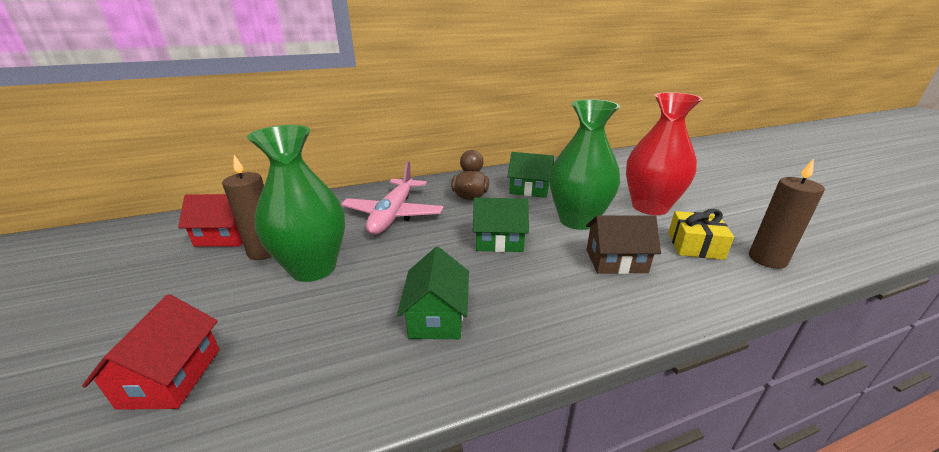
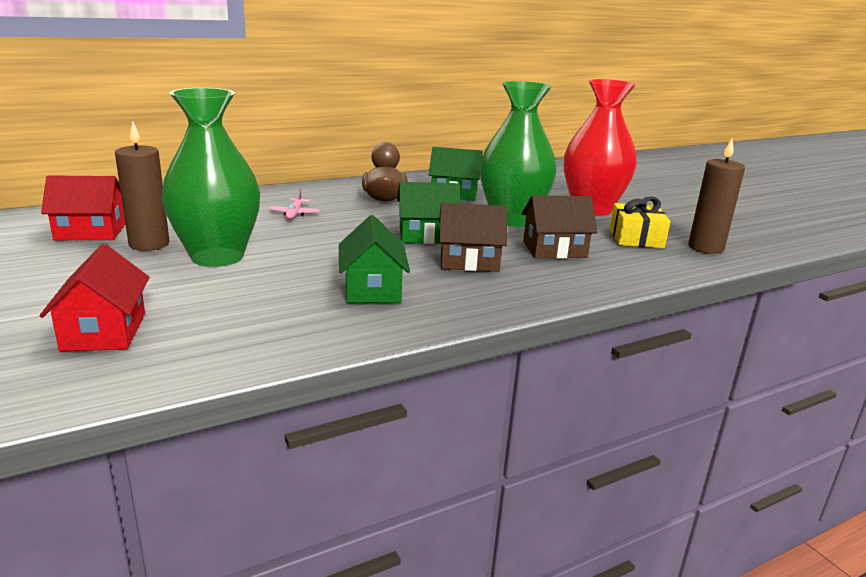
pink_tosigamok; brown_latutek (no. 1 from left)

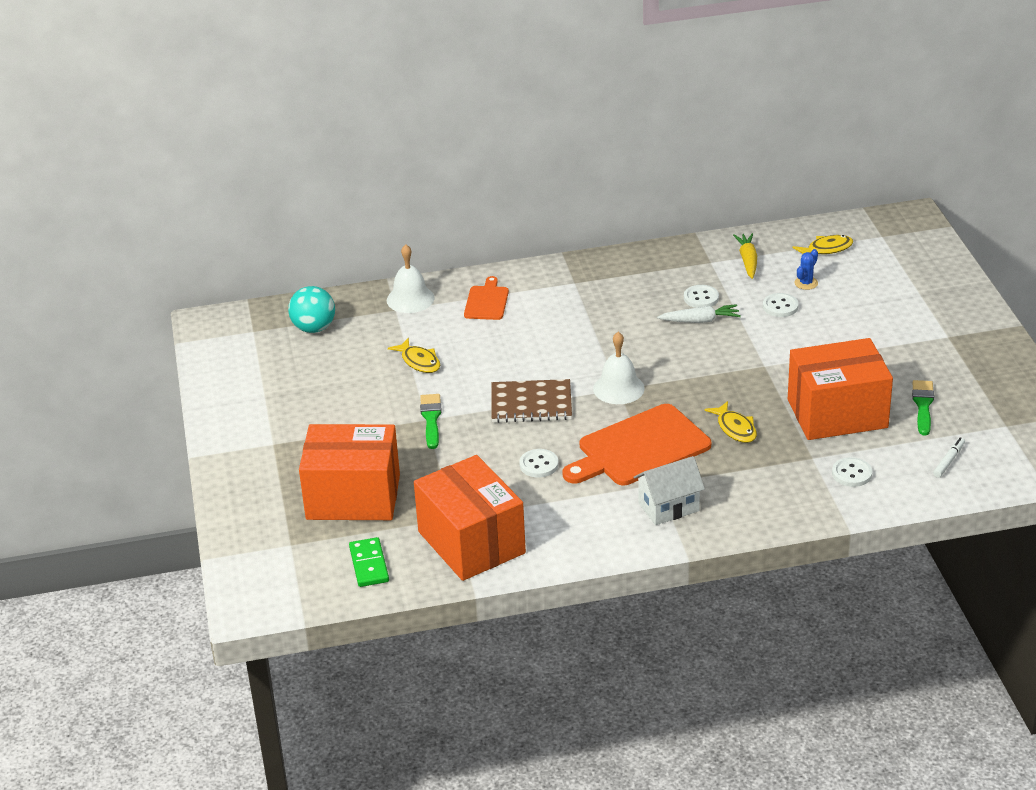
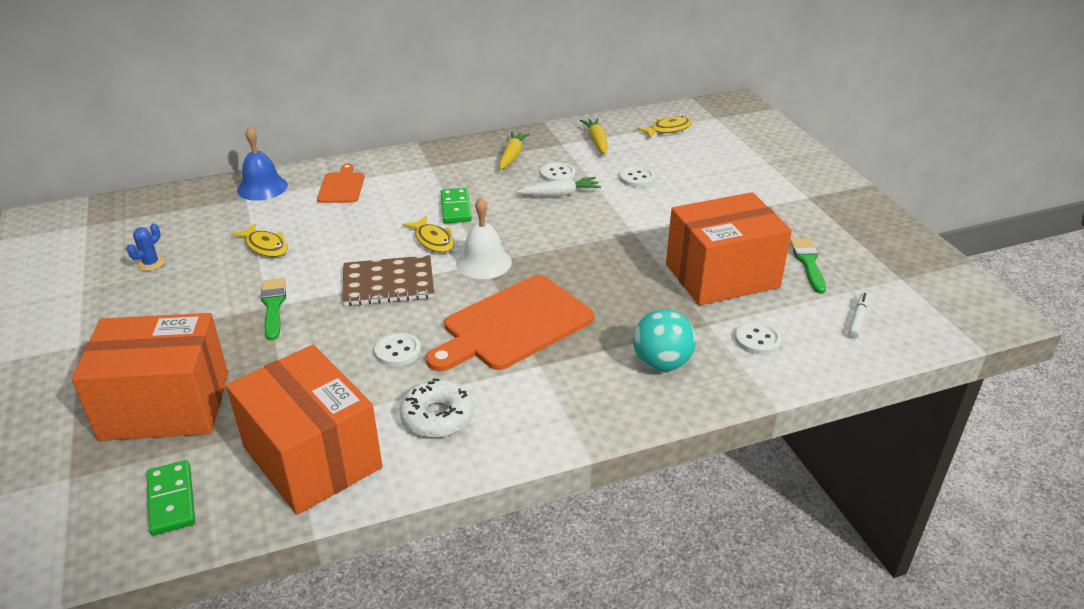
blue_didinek; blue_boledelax; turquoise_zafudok; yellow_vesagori (no. 2 from left); white_latutek; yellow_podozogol (no. 1 from left); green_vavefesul (no. 2 from left); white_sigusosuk

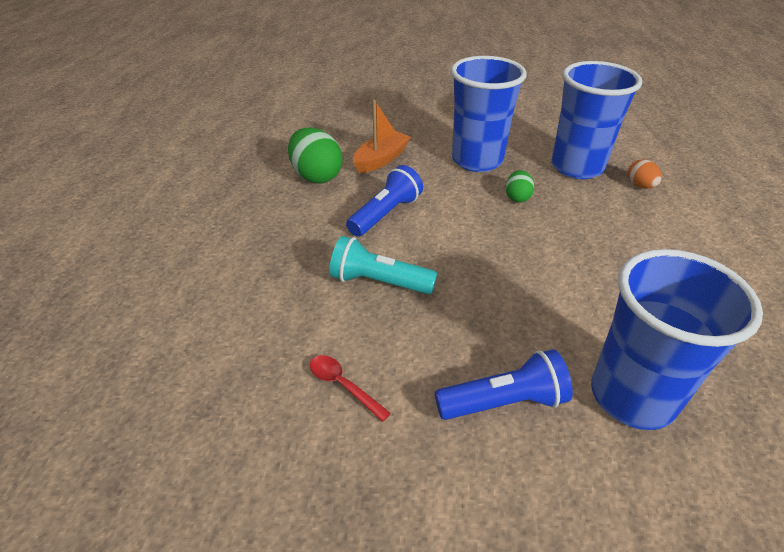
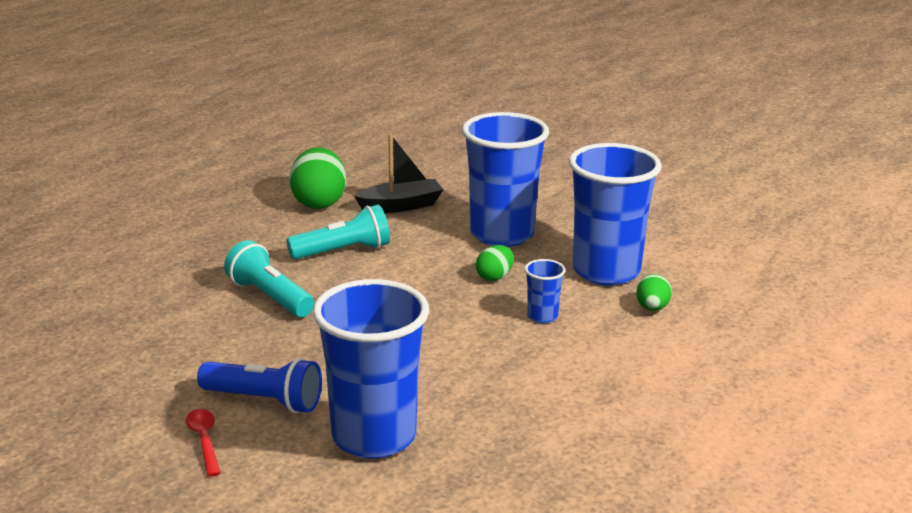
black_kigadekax; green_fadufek (no. 3 from left); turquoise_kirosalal (no. 2 from left); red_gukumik; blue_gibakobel (no. 3 from left)

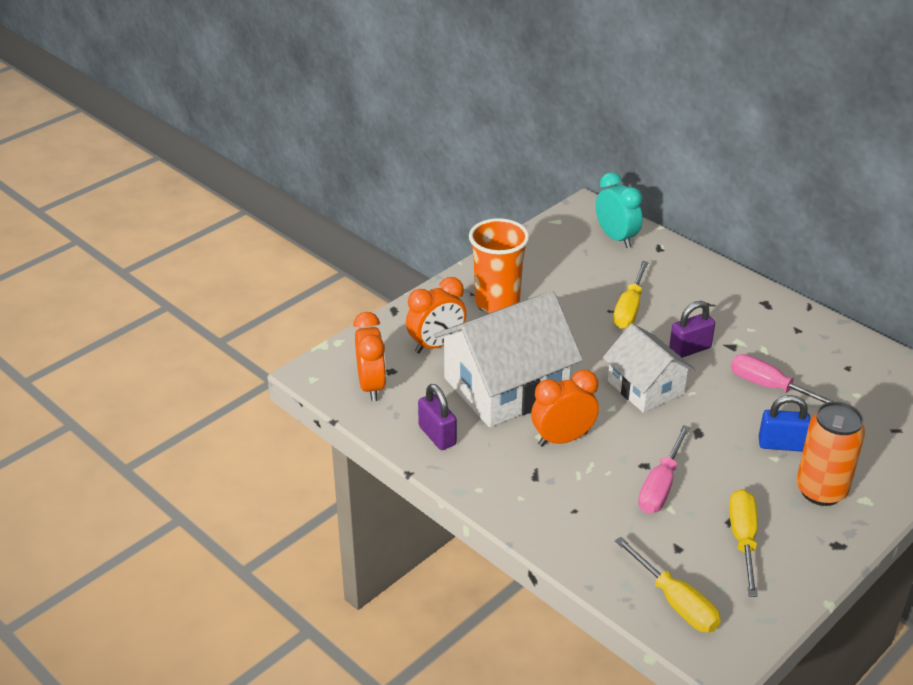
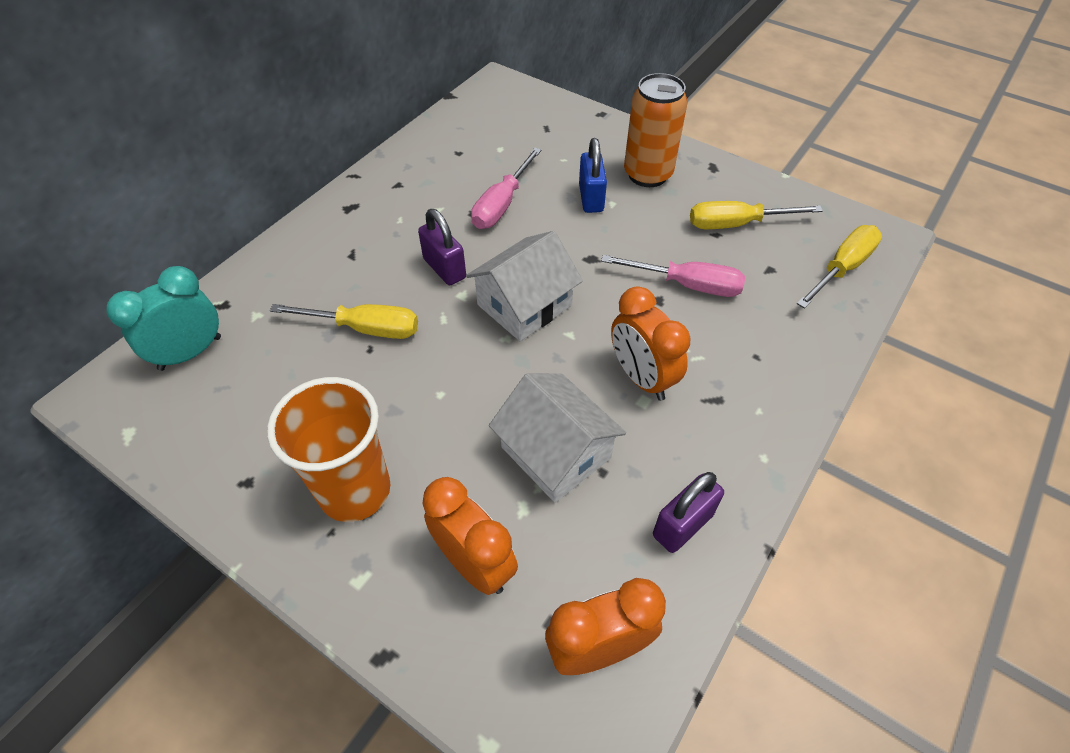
white_latutek (no. 2 from left)

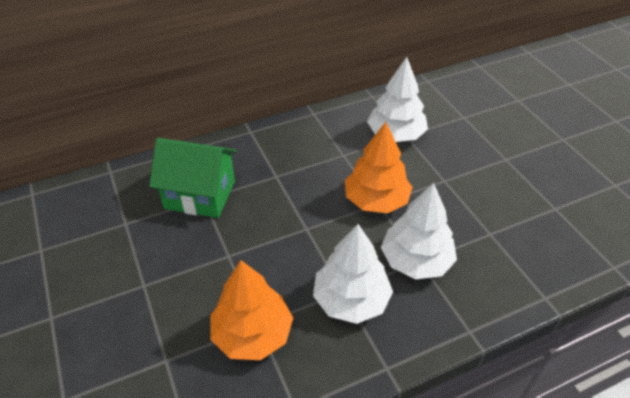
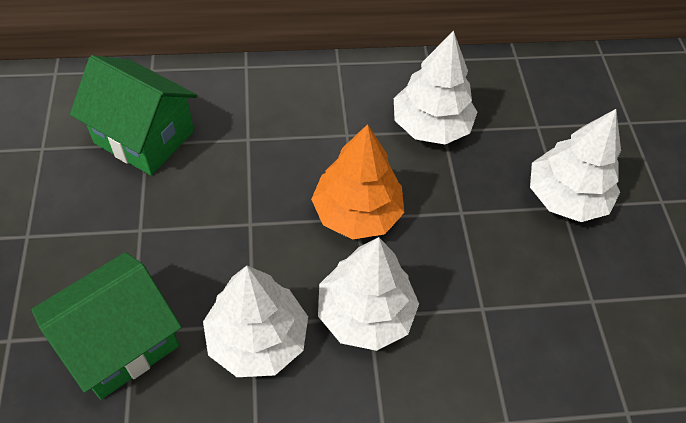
green_latutek (no. 1 from left); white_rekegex (no. 4 from left)

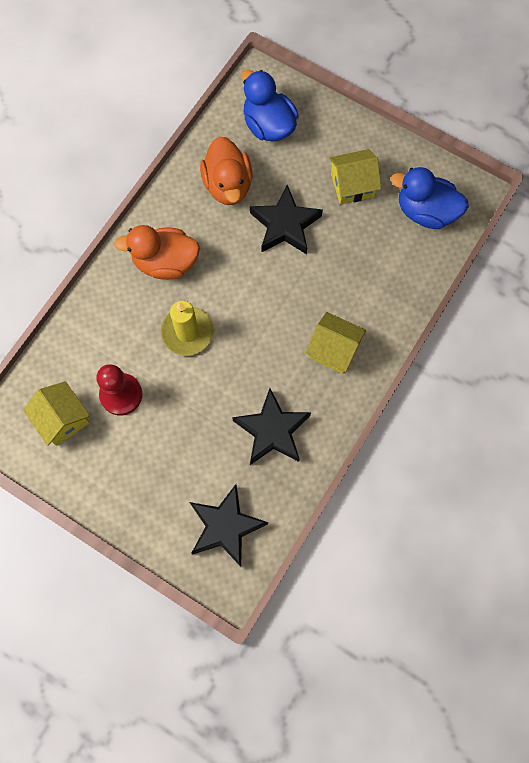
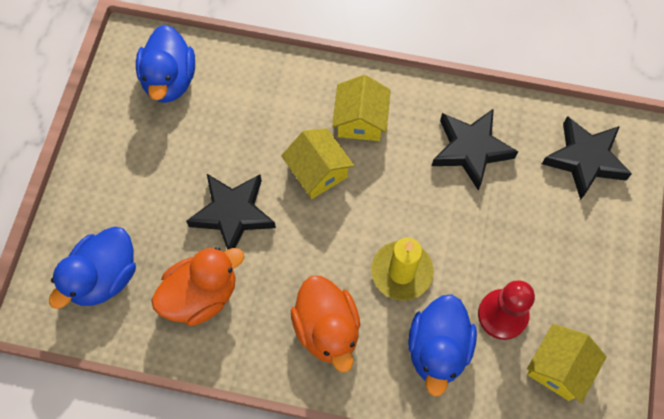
yellow_latutek (no. 1 from left); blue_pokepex (no. 3 from left)

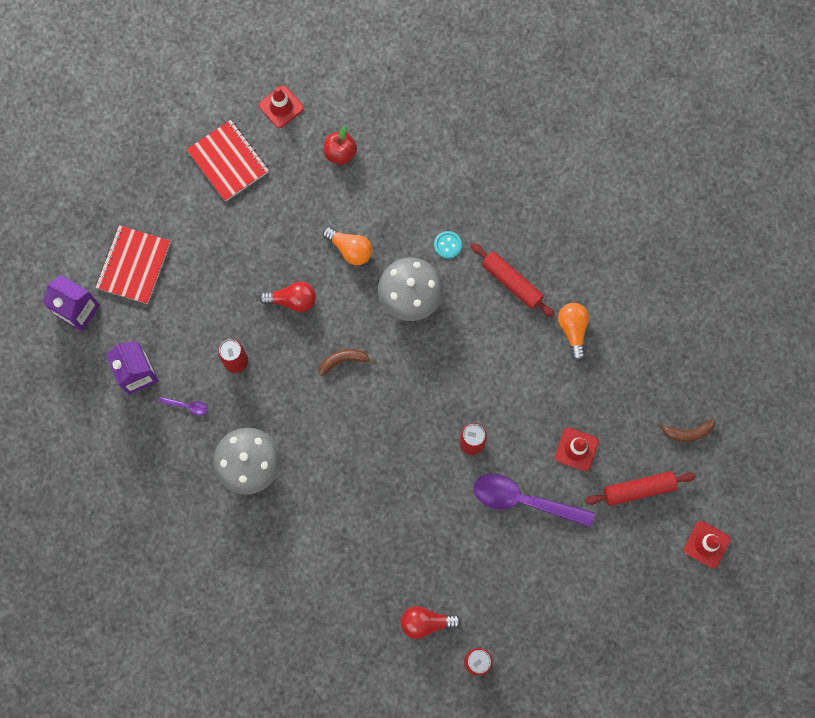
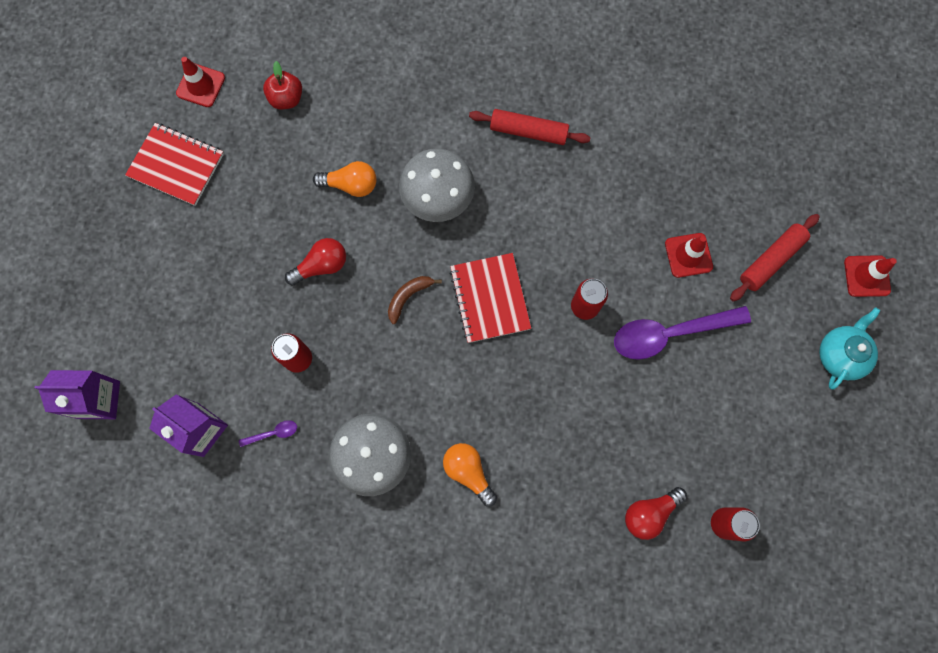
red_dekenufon (no. 2 from left); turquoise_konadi; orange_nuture (no. 2 from left); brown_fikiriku (no. 2 from left in the first image); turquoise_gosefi

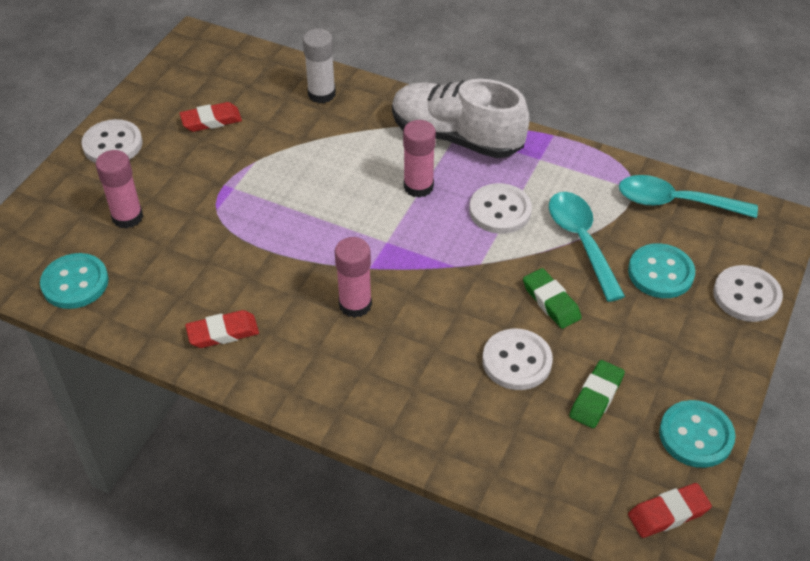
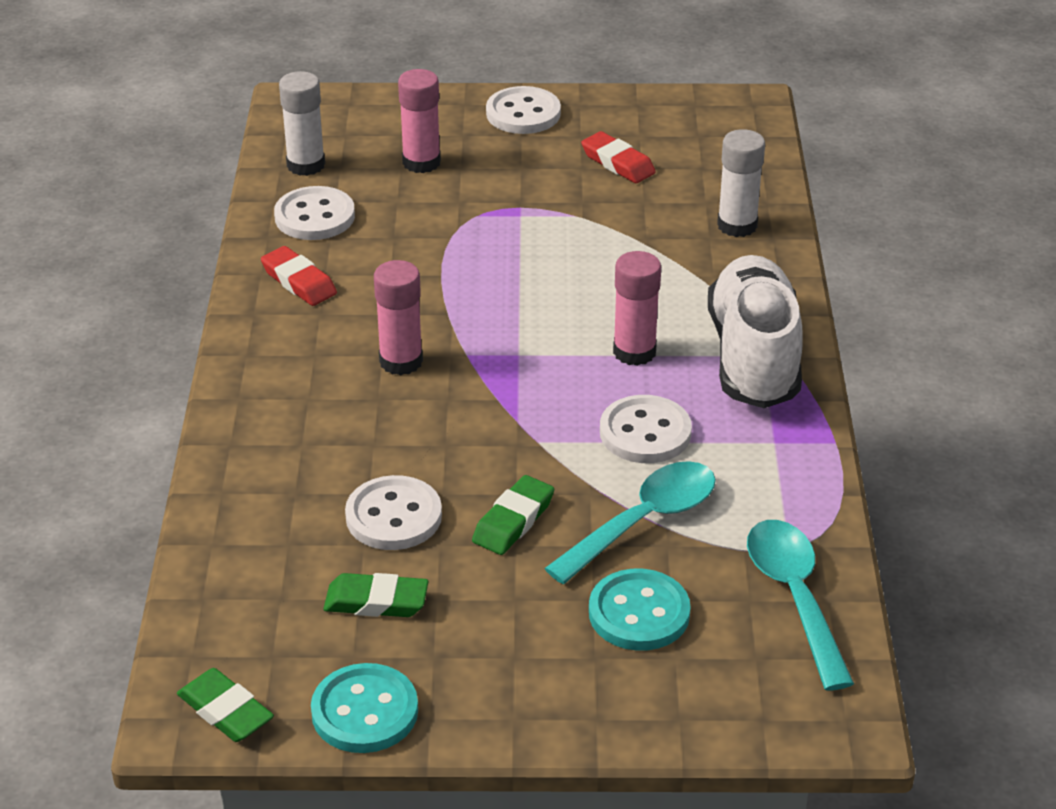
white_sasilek (no. 1 from left); white_konadi (no. 1 from left); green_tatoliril (no. 1 from left)

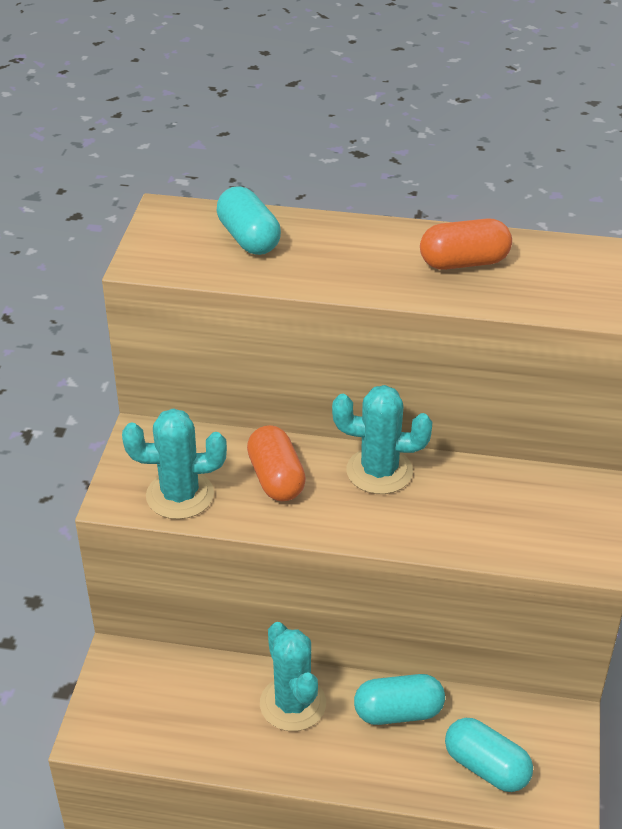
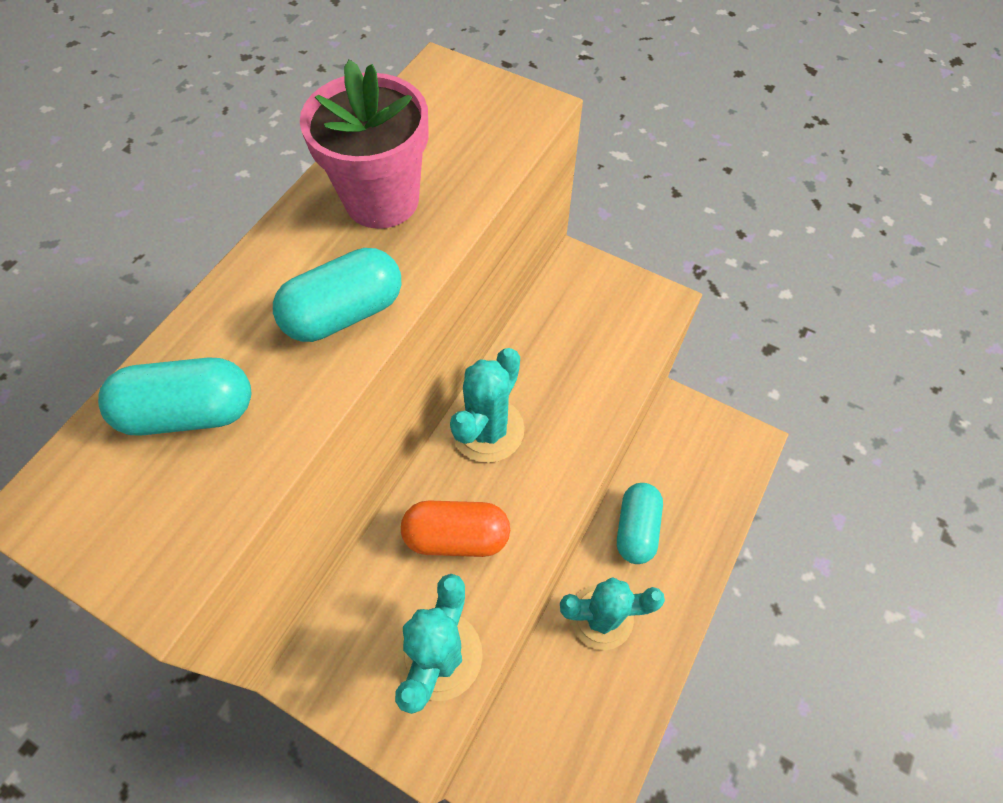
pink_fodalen; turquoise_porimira (no. 2 from left)

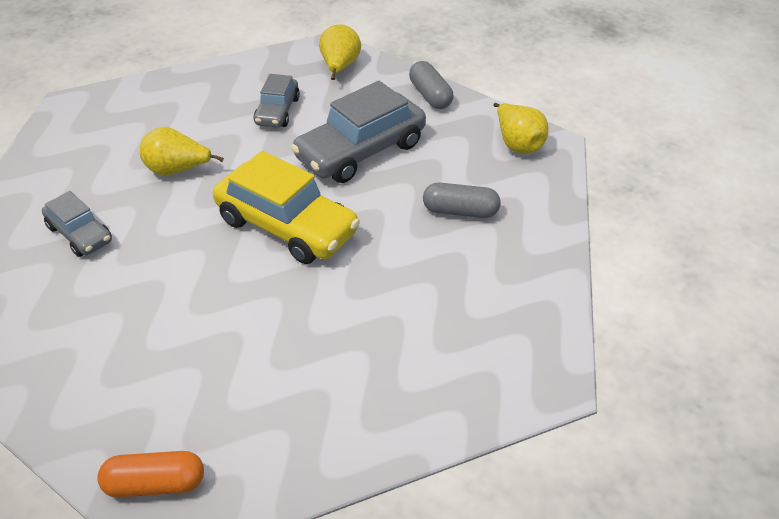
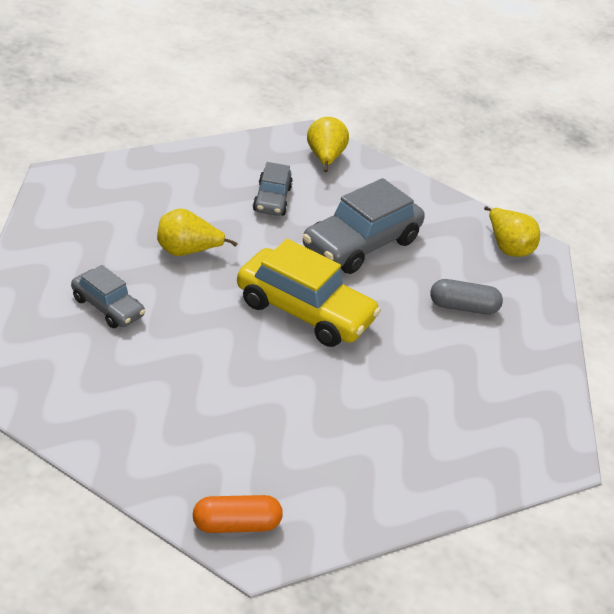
grey_porimira (no. 1 from left in the first image)

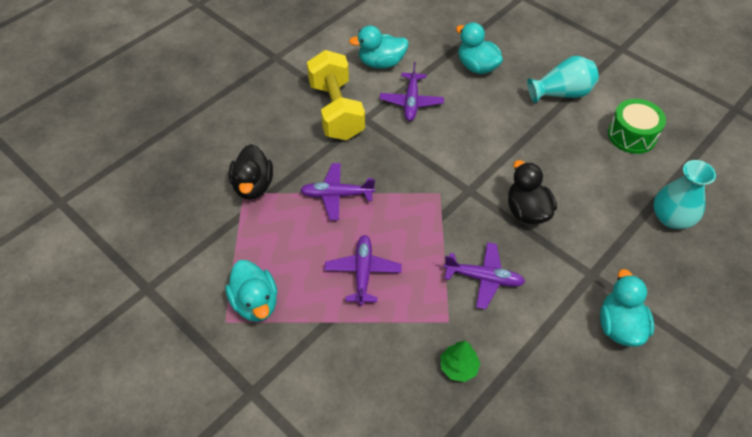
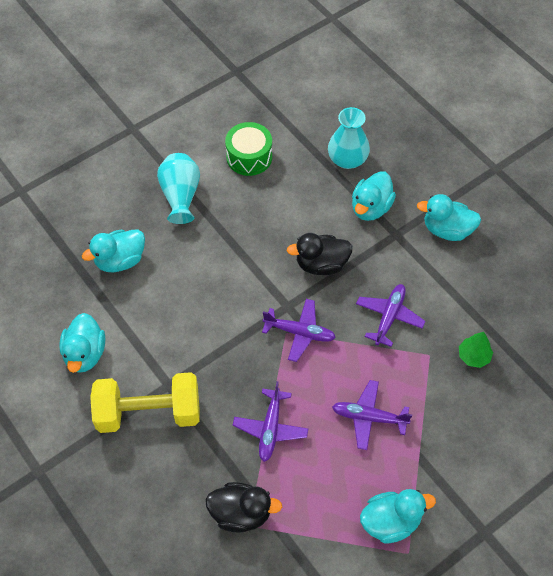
purple_tosigamok (no. 2 from left); turquoise_pokepex (no. 3 from left)

